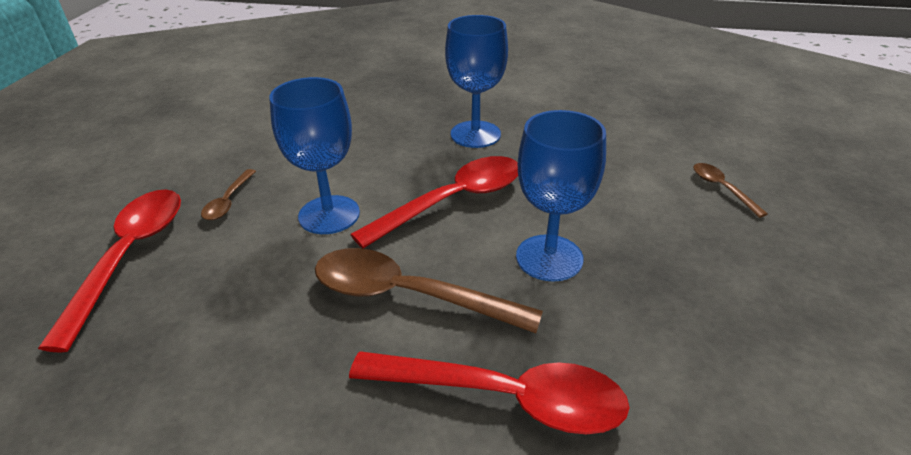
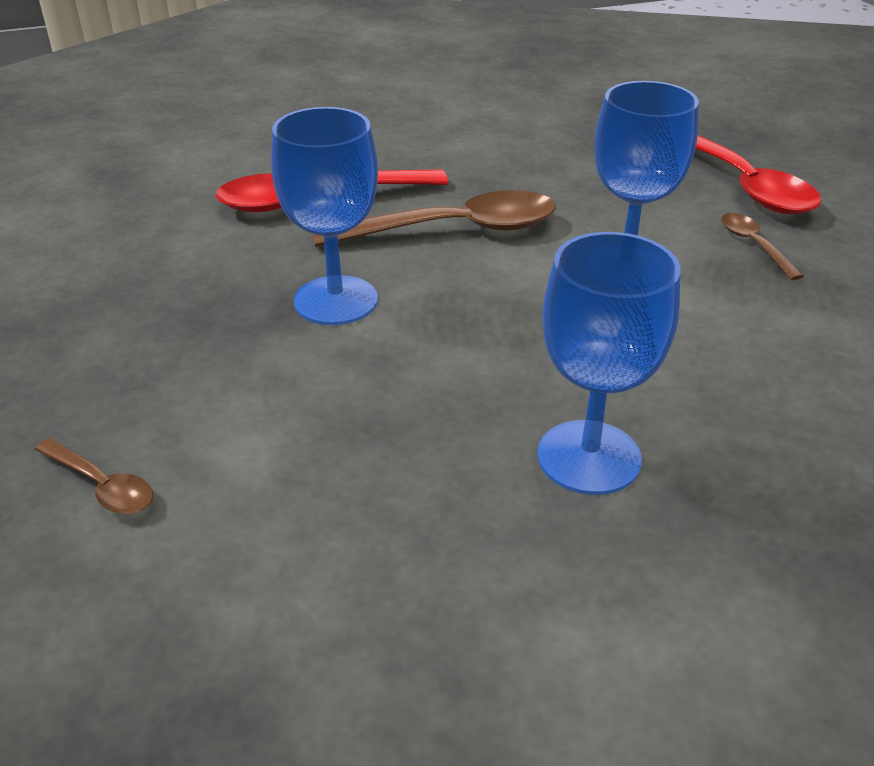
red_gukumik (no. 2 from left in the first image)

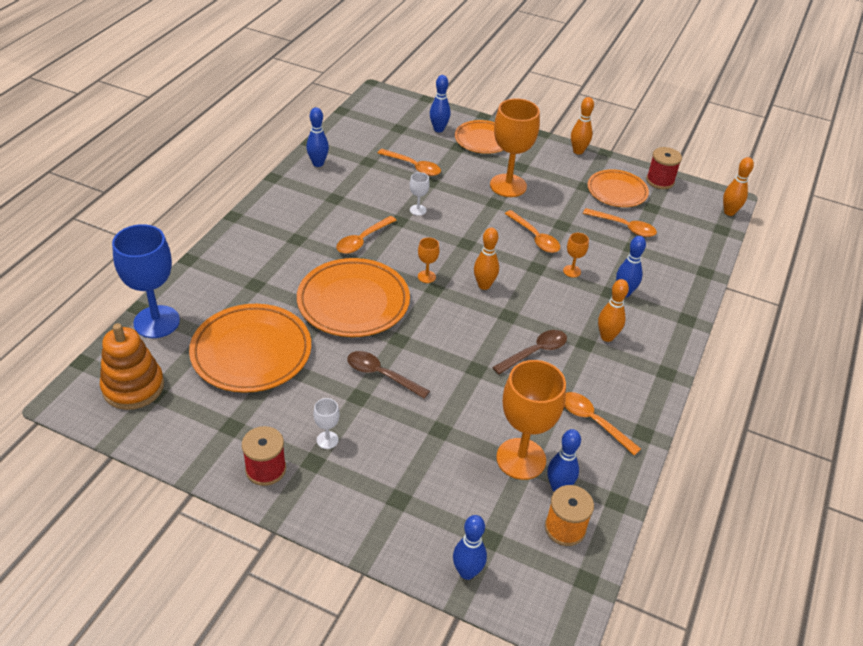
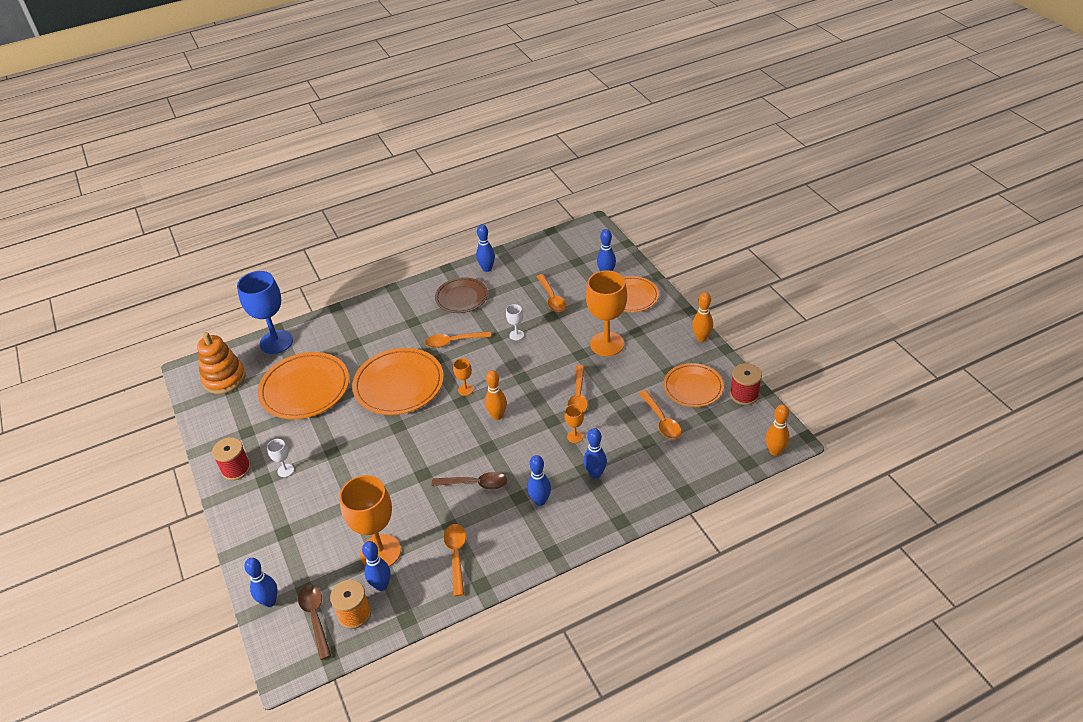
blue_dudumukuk (no. 4 from left); brown_gukumik (no. 1 from left); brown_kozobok

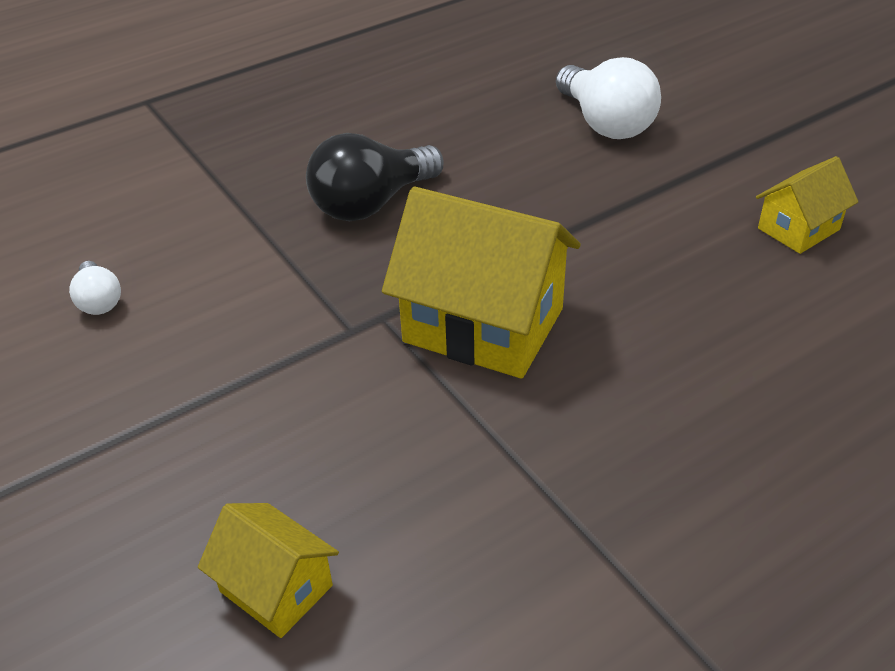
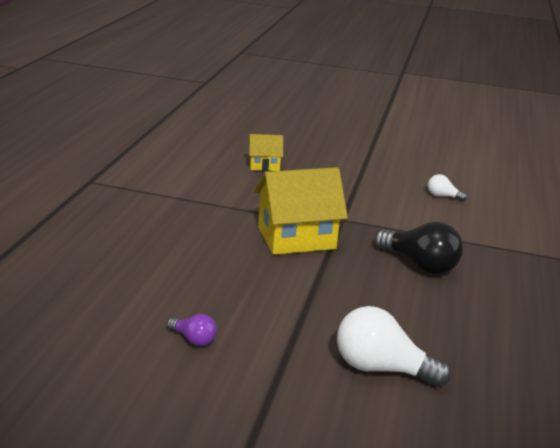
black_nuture; purple_nuture

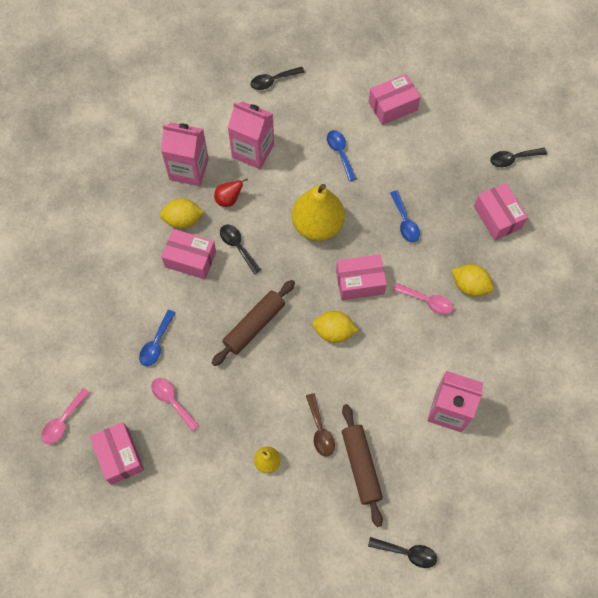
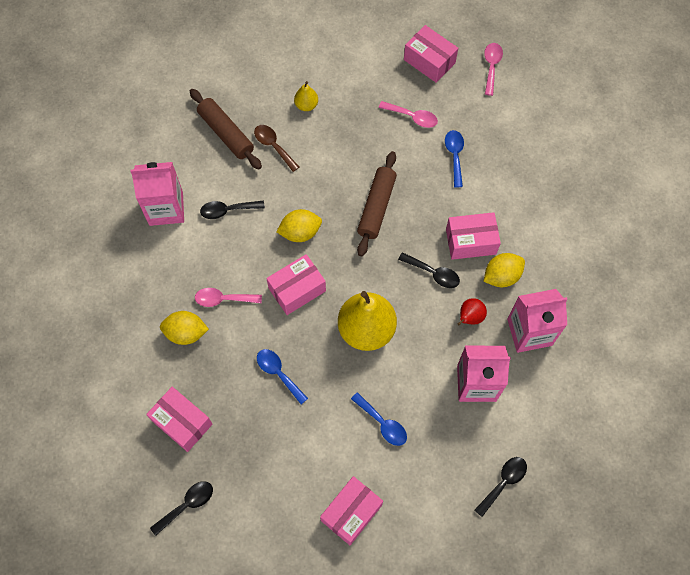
black_gukumik (no. 2 from left)

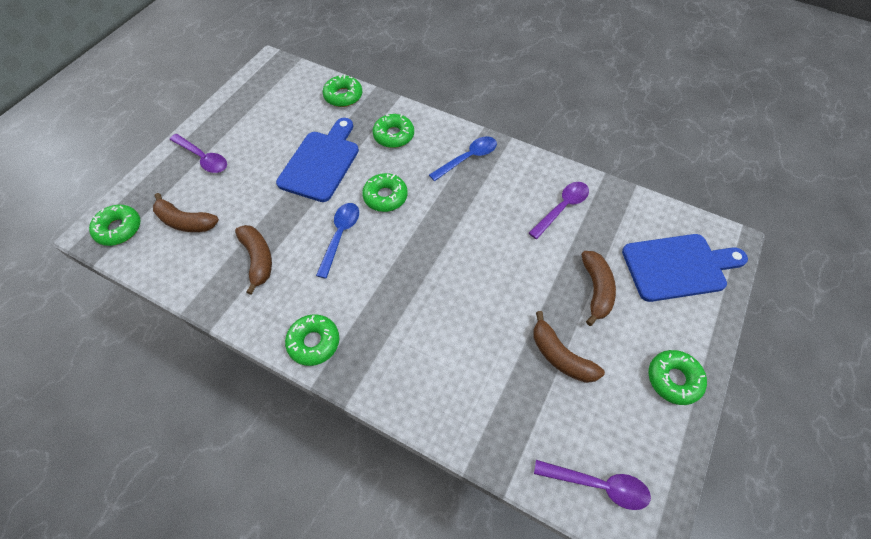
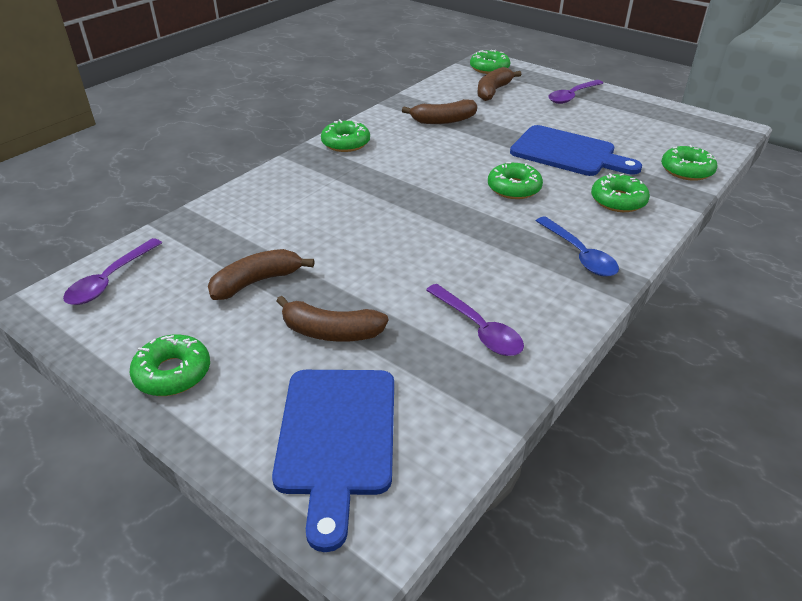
blue_gukumik (no. 1 from left in the first image)

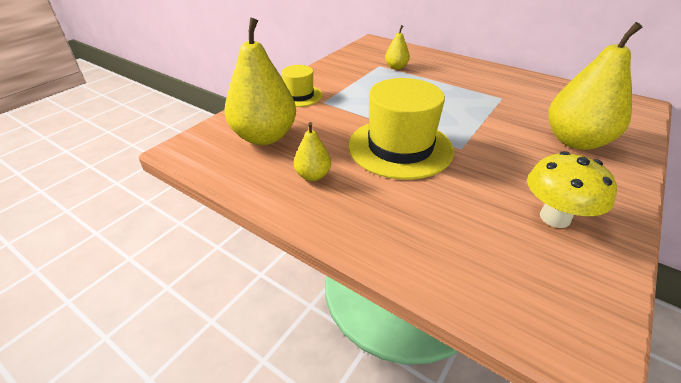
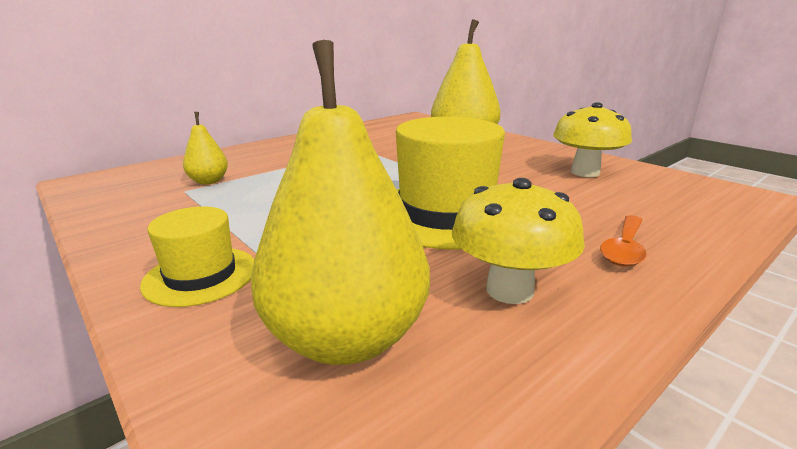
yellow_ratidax (no. 1 from left); orange_gukumik

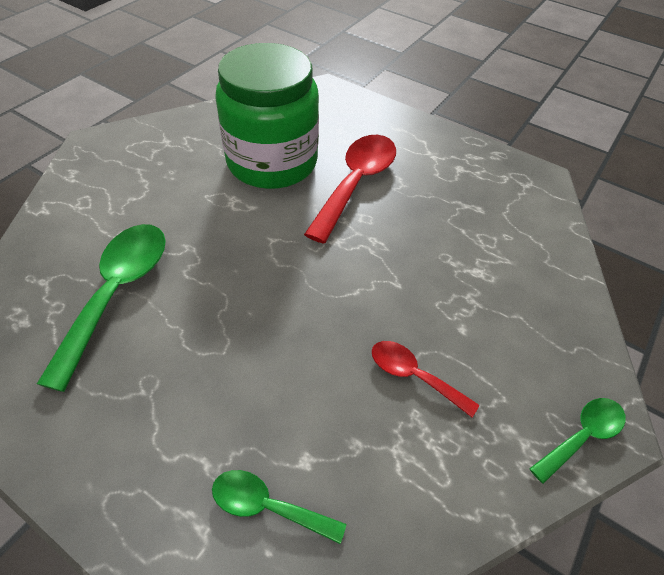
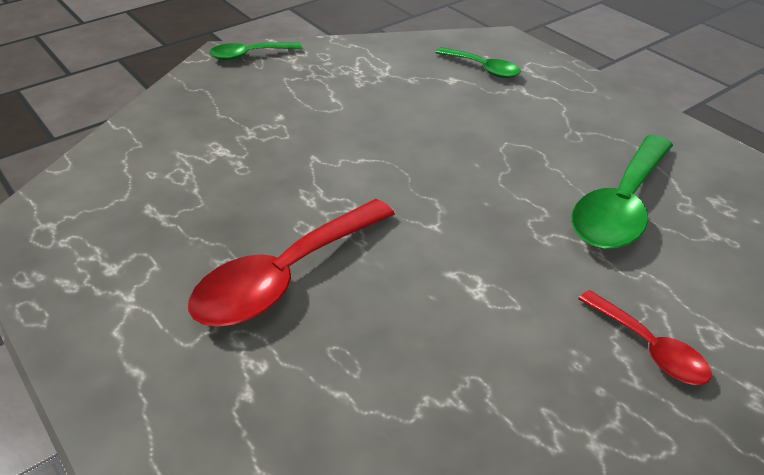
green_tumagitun; red_gukumik (no. 2 from left)

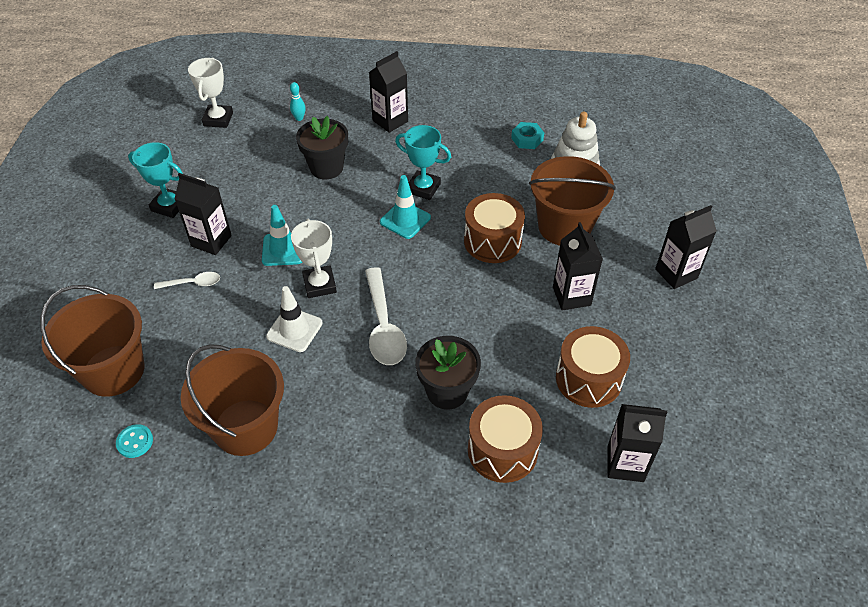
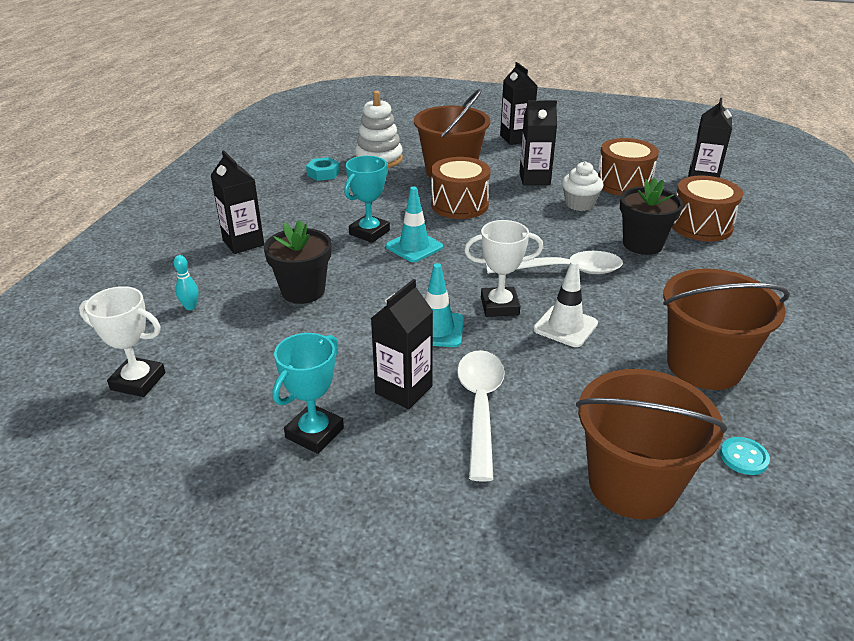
white_gukumik (no. 1 from left); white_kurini

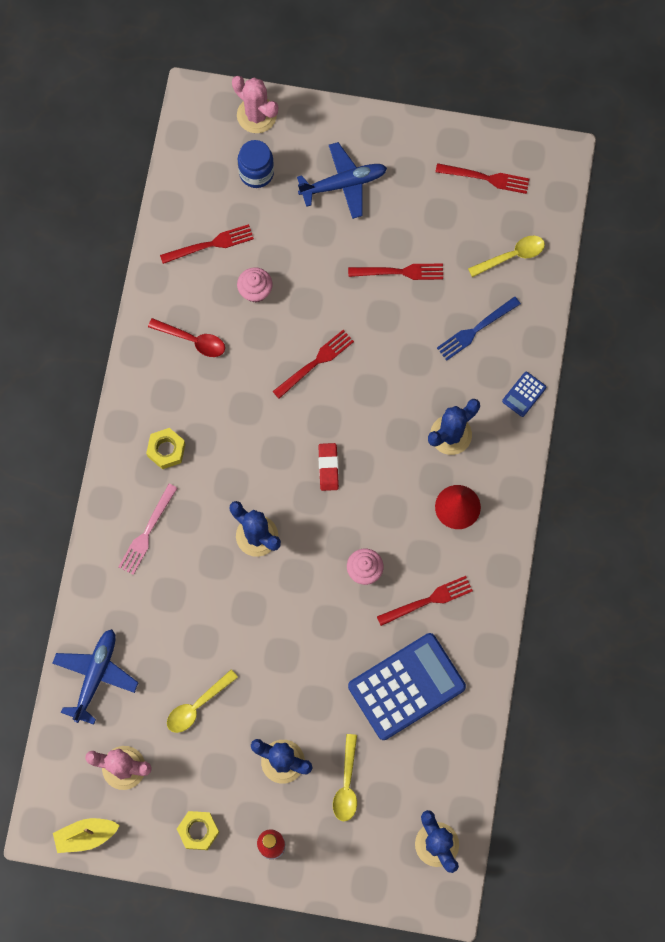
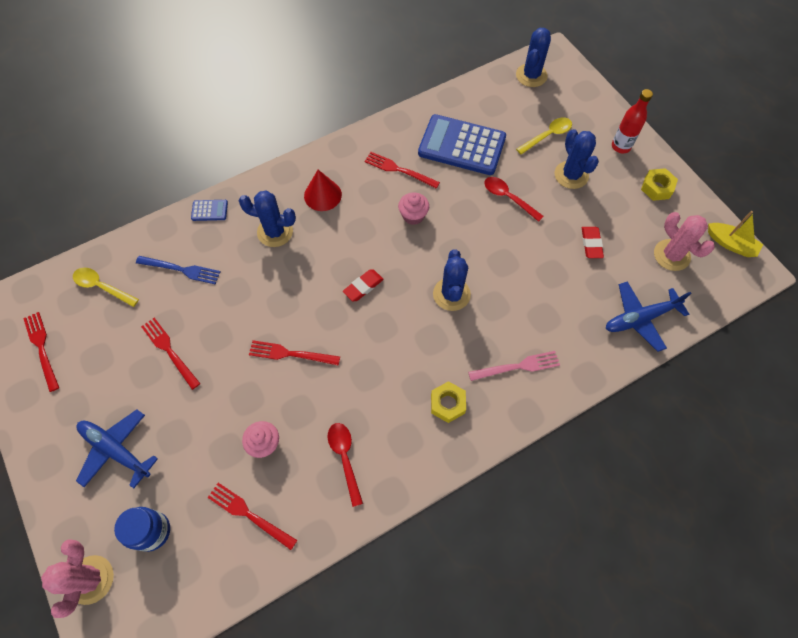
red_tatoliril (no. 2 from left); red_gukumik (no. 2 from left)

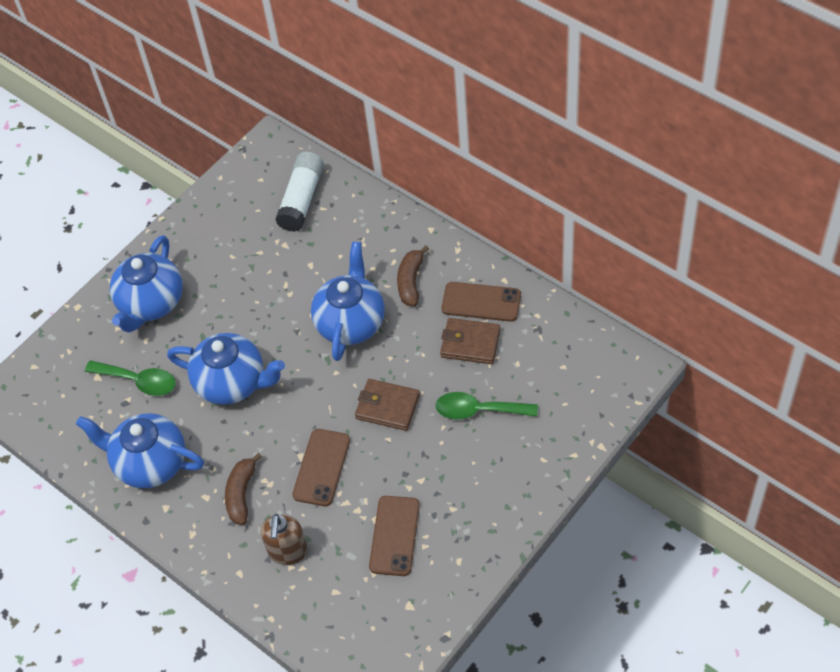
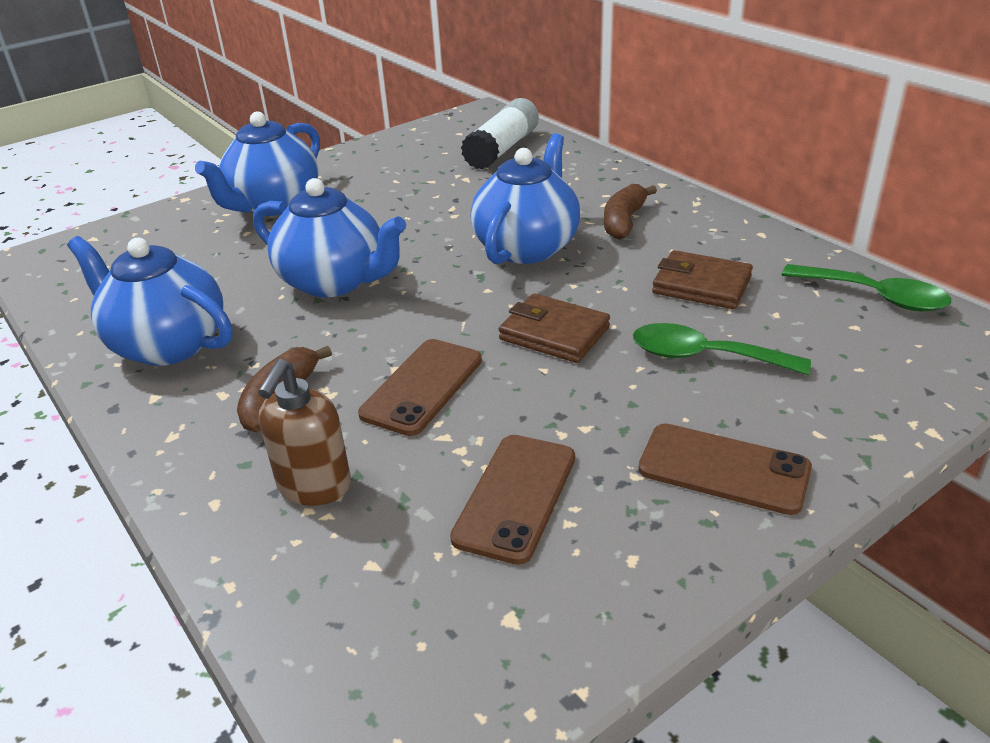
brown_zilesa (no. 3 from left); green_gukumik (no. 2 from left)

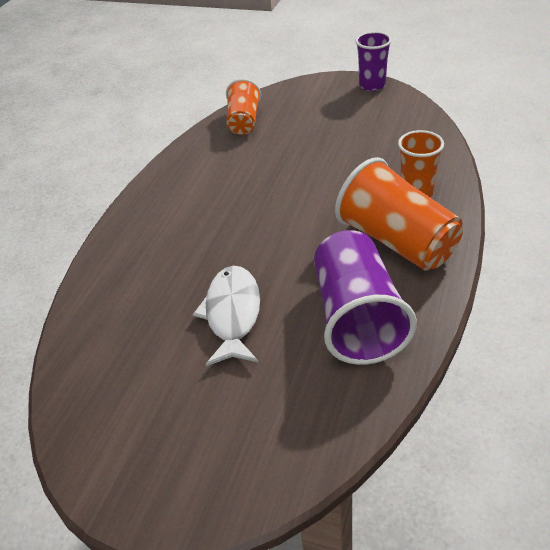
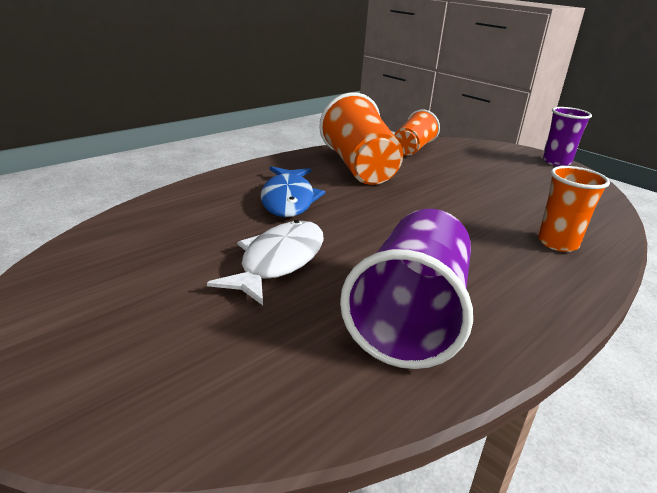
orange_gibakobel (no. 1 from left); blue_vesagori

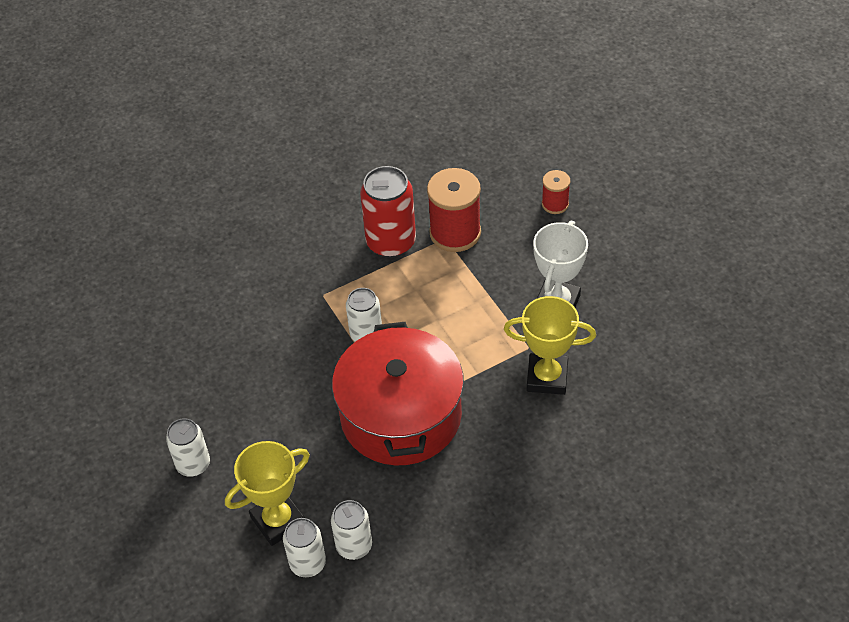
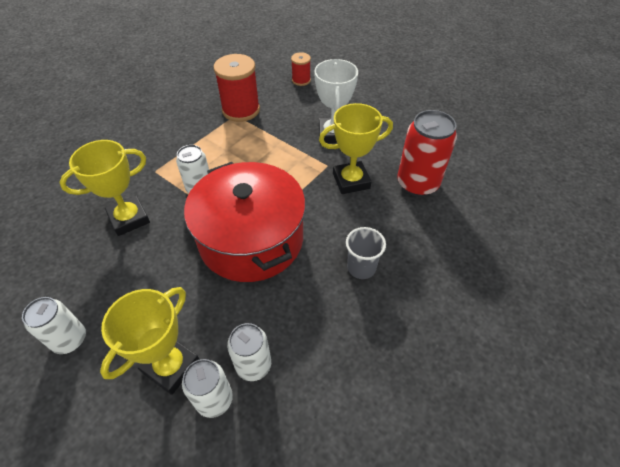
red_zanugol; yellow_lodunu (no. 1 from left); grey_gibakobel

